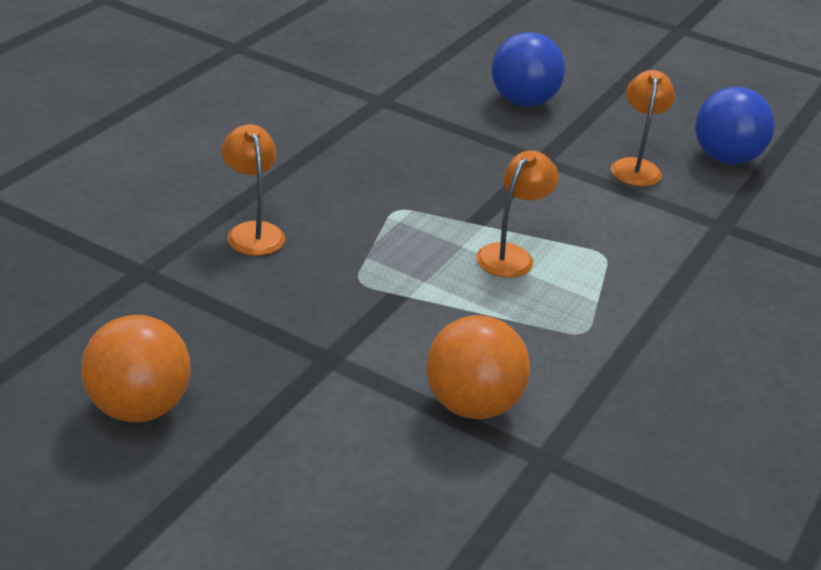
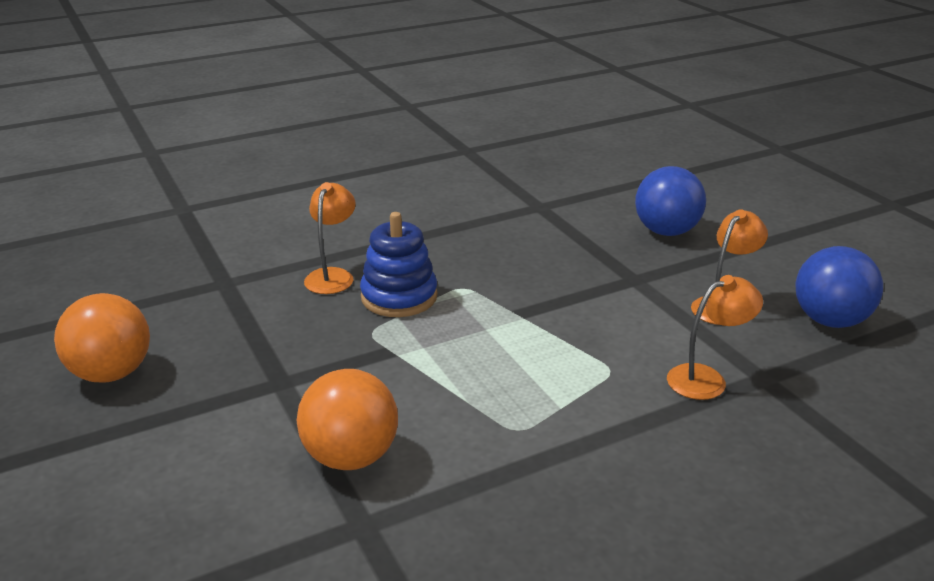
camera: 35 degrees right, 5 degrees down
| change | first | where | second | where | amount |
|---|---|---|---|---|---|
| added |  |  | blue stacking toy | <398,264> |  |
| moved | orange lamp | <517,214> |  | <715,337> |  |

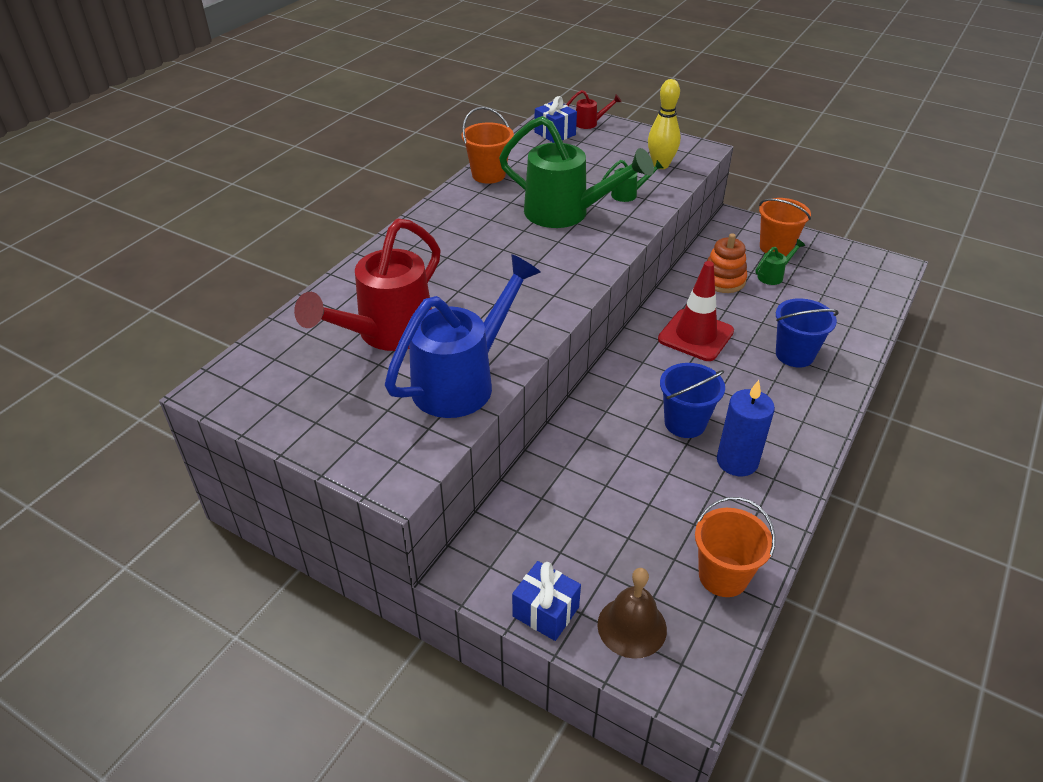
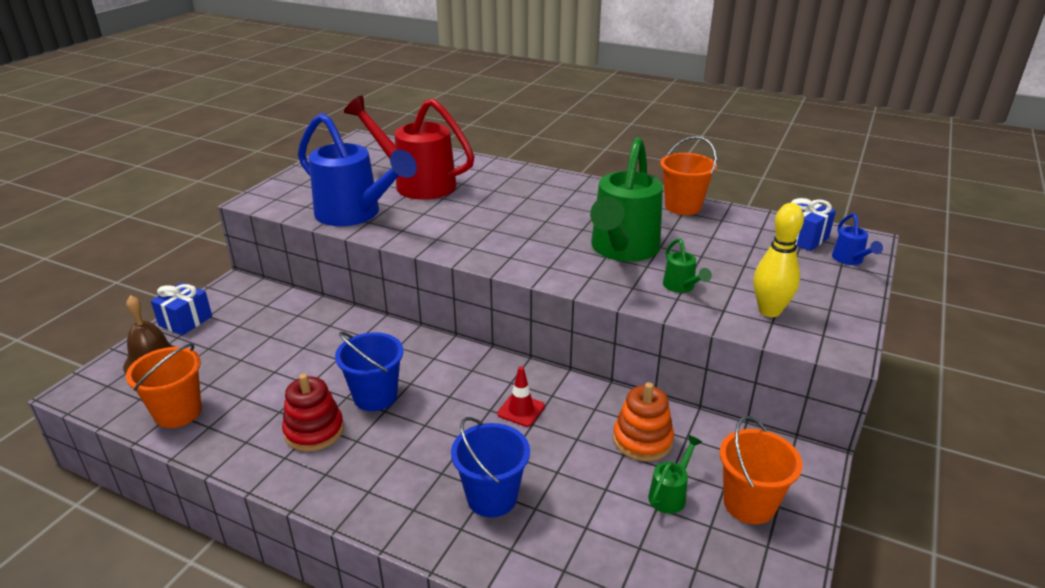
camera: 85 degrees right, 10 degrees down
| change | first | where | second | where | amount |
|---|---|---|---|---|---|
| replaced | blue candle | <746,428> | red stacking toy | <313,412> |  |
| resized | red traffic cone | <696,311> |  | <521,396> | x0.52 |
| turned | green watering can | <780,262> |  | <675,474> | 105 degrees counterclockwise |
| recoloured | red watering can | <594,109> | blue watering can | <857,239> |  |

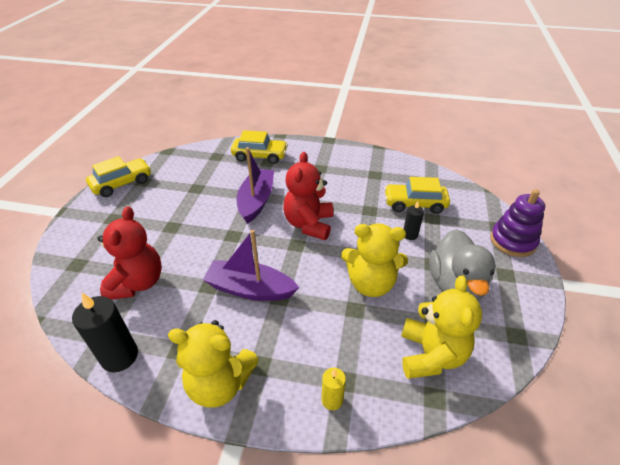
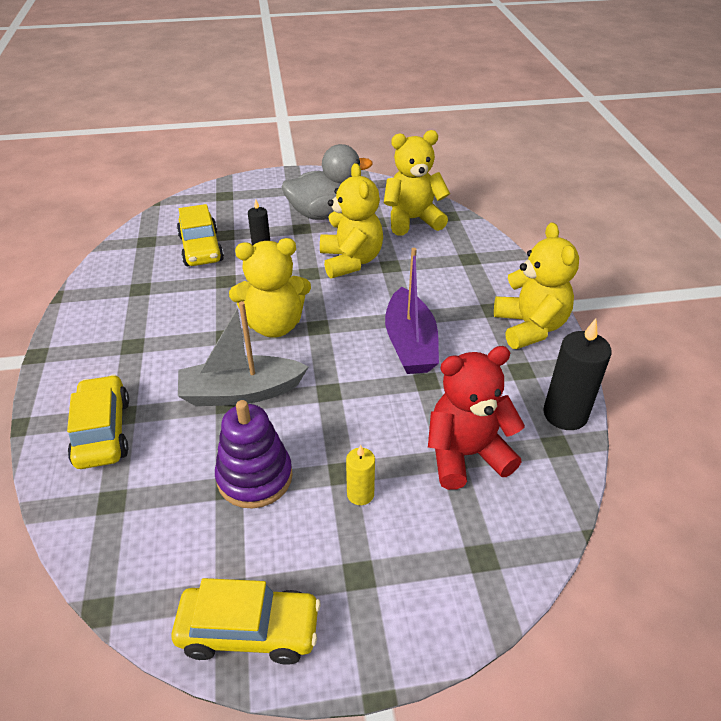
camera: 110 degrees left, 0 degrees up
| change | first | where | second | where | amount |
|---|---|---|---|---|---|
| turned | yellow car | <118,176> |  | <246,621> | 150 degrees clockwise |
| recoloured | purple boat | <255,185> | grey boat | <243,353> |  |
| moved | purple stacking toy | <517,223> |  | <254,454> |  |
| recoloured | red teddy bear | <308,196> | yellow teddy bear | <270,288> |  |
| moved | yellow candle | <333,389> |  | <360,475> |  |

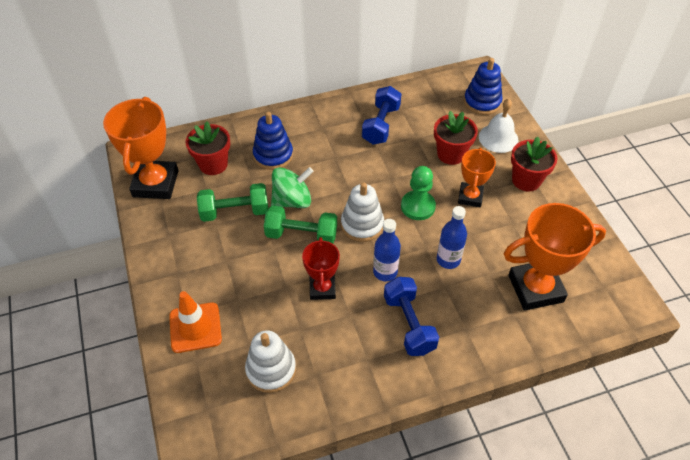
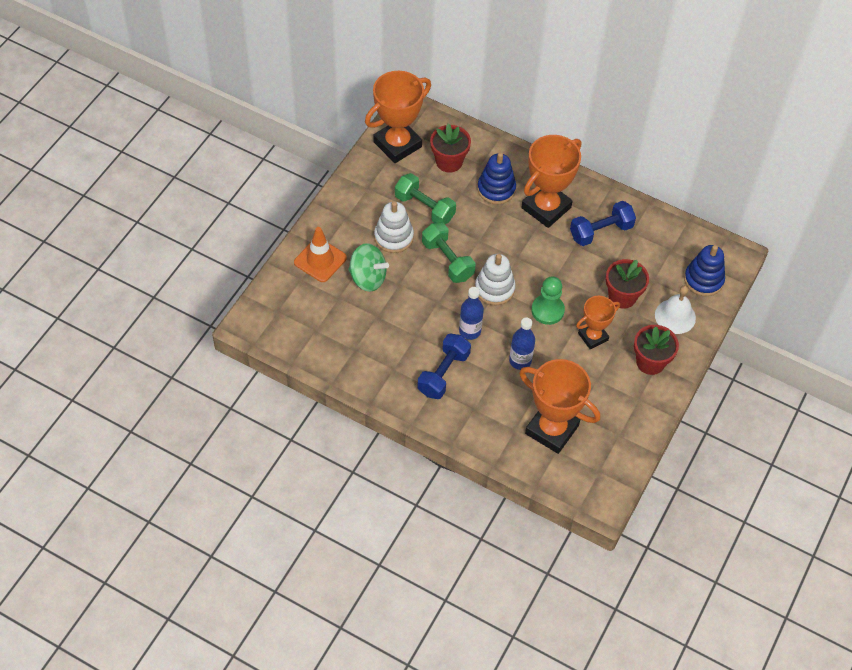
camera: 45 degrees right, 5 degrees up
| change | first | where | second | where | amount |
|---|---|---|---|---|---|
| moved | green spinning top | <292,187> |  | <368,267> |  |
| moved | white stacking toy | <270,361> |  | <394,227> |  |
| added |  |  | orange trophy | <551,181> |  |
| removed | red trophy | <321,268> |  |  |  |

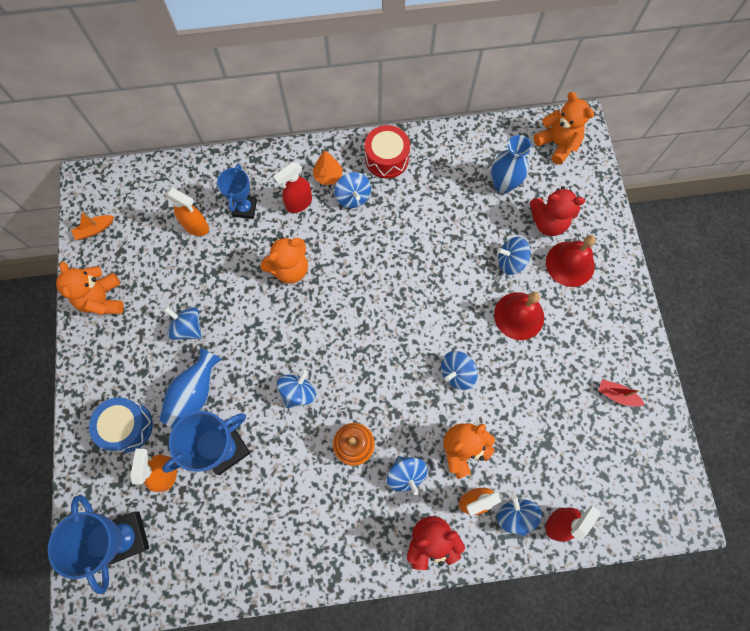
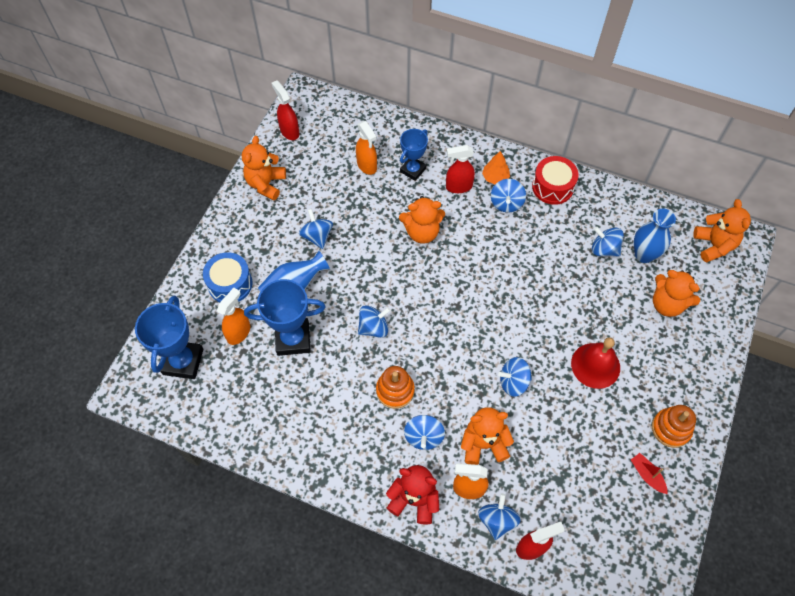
camera: 30 degrees right, 10 degrees down
| change | first | where | second | where | amount |
|---|---|---|---|---|---|
| replaced | orange boat | <92,225> | red spray bottle | <285,110> |  |
| moved | blue spinning top | <514,256> |  | <608,241> |  |
| added |  |  | orange stacking toy | <674,426> |  |
| recoloured | red teddy bear | <557,211> | orange teddy bear | <676,293> |  |
| removed | red bell | <571,261> |  |  |  |

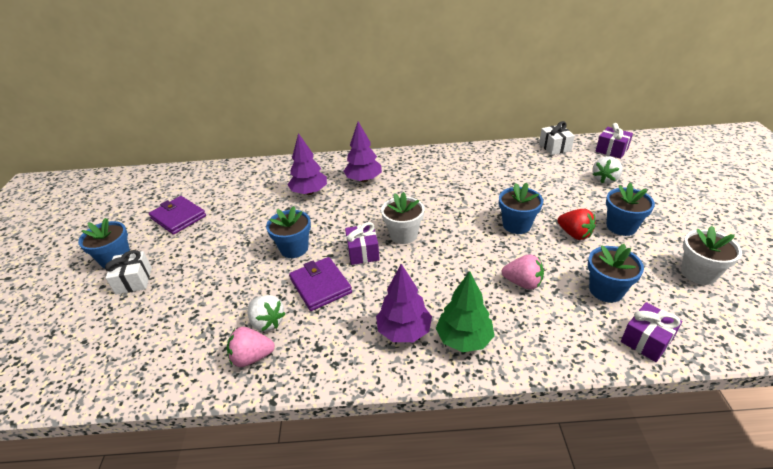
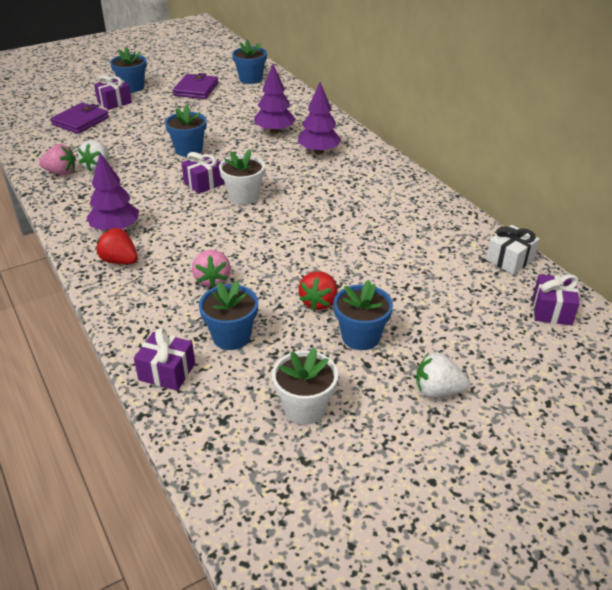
camera: 60 degrees right, 0 degrees up
| change | first | where | second | where | amount |
|---|---|---|---|---|---|
| turned | pink strawberry | <251,347> |  | <57,159> | 135 degrees clockwise |
| moved | purple wallet | <320,284> |  | <80,118> |  |
| recoloured | white gift | <128,272> | purple gift | <113,92> |  |
| replaced | green tree | <465,311> | red strawberry | <117,246> |  |
| moved | blue flower pot | <521,208> |  | <249,61> |  |
| moved | white strawberry | <607,170> |  | <443,375> |  |

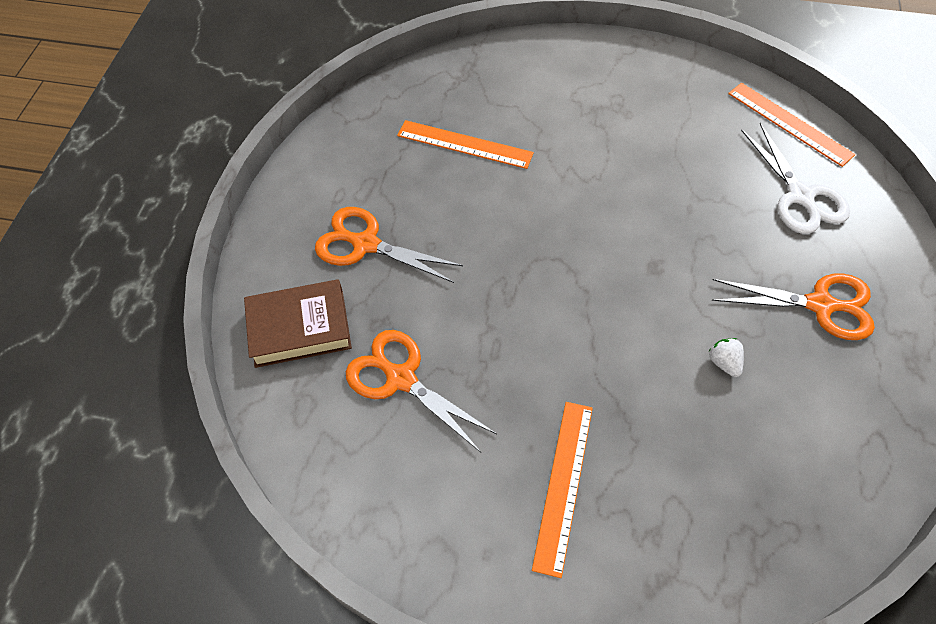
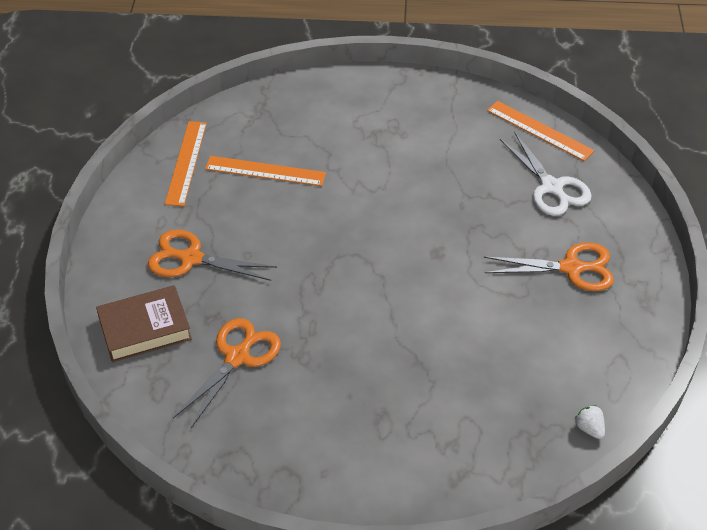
camera: 10 degrees left, 10 degrees down
| change | first | where | second | where | amount |
|---|---|---|---|---|---|
| moved | orange ruler | <562,490> |  | <186,163> |  |
| turned | orange scissors | <421,391> |  | <227,373> | 90 degrees clockwise |
| moved | white strawberry | <726,357> |  | <589,422> |  |

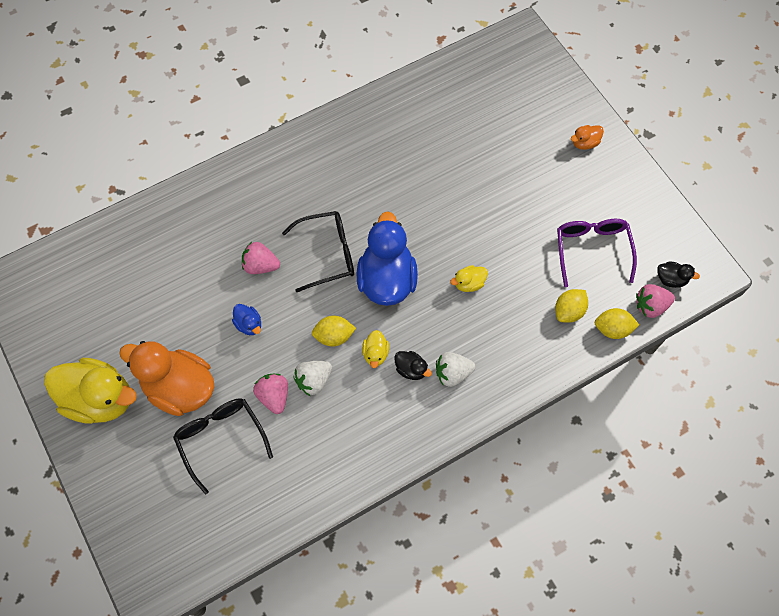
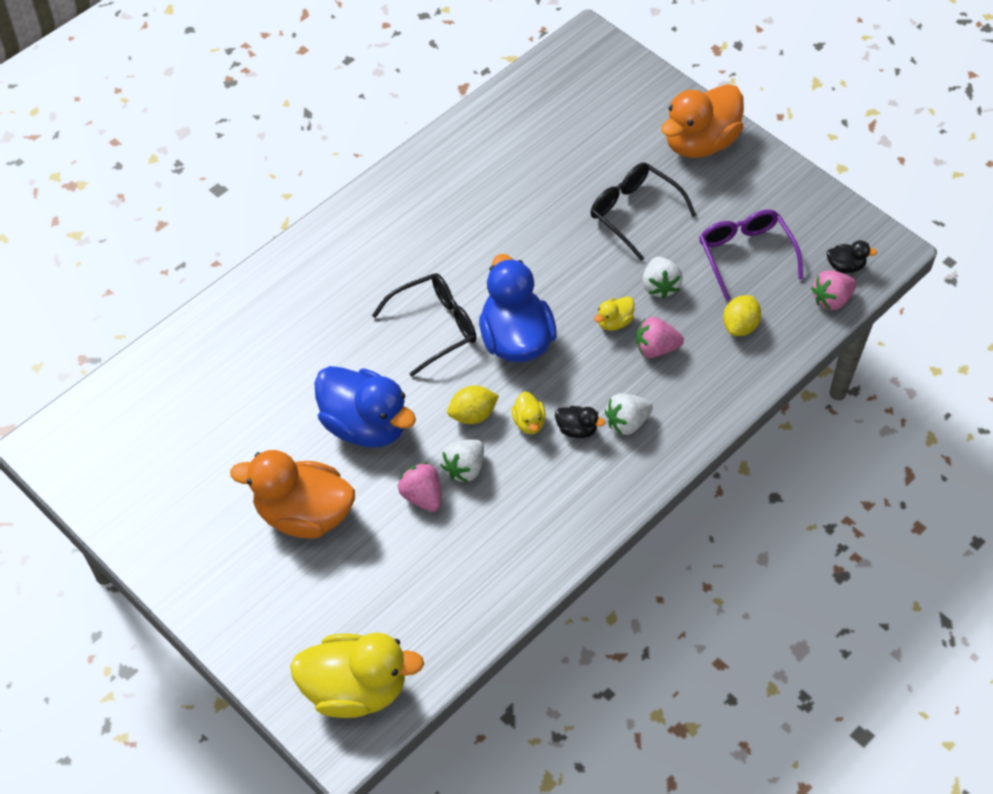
camera: 15 degrees left, 10 degrees down
| change | first | where | second | where | amount |
|---|---|---|---|---|---|
| moved | yellow duck | <90,391> |  | <357,675> |  |
| resized | blue duck | <246,319> |  | <365,406> | x2.30 |
| moved | black glasses | <223,446> |  | <643,212> |  |
| moved | pink strawberry | <261,258> |  | <660,337> |  |
| added |  |  | white strawberry | <663,278> |  |
| resized | orange duck | <587,137> |  | <702,121> | x2.30 |
| removed | yellow lemon | <616,323> |  |  |  |

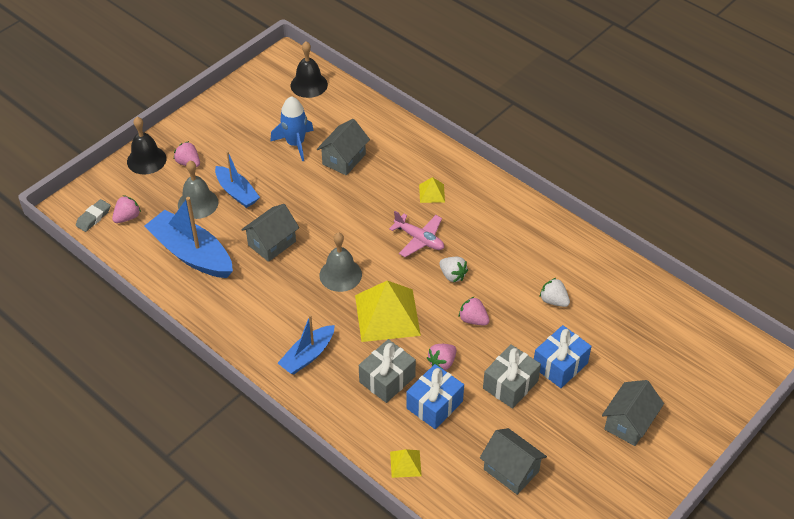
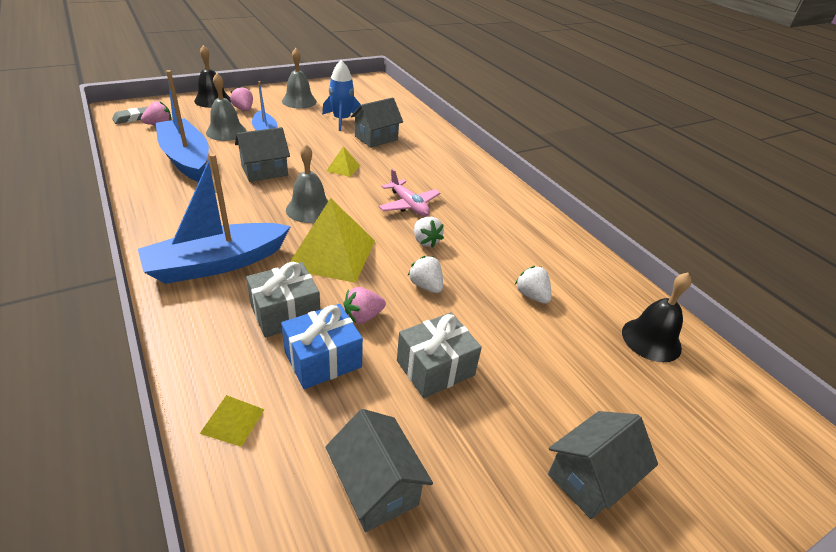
camera: 15 degrees right, 10 degrees down
| change | first | where | second | where | amount |
|---|---|---|---|---|---|
| resized | blue boat | <306,344> |  | <214,219> | x1.64 |
| added |  |  | grey bell | <299,78> |  |
| moved | yellow pyramid | <432,190> |  | <343,161> |  |
| recoloured | pink strawberry | <474,311> | white strawberry | <425,274> |  |
| moved | black bell | <309,69> |  | <656,317> |  |
| removed | blue gift | <563,356> |  |  |  |

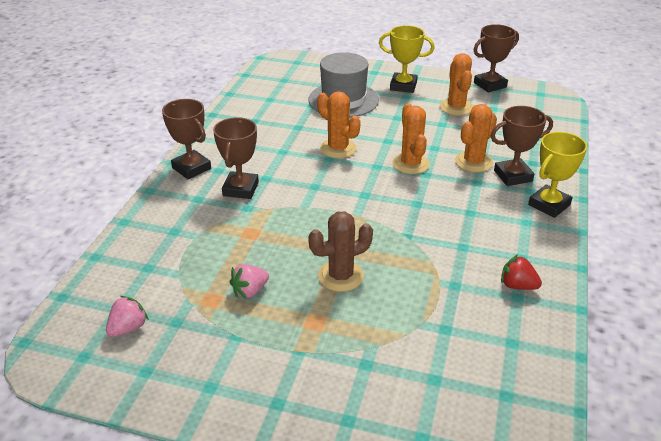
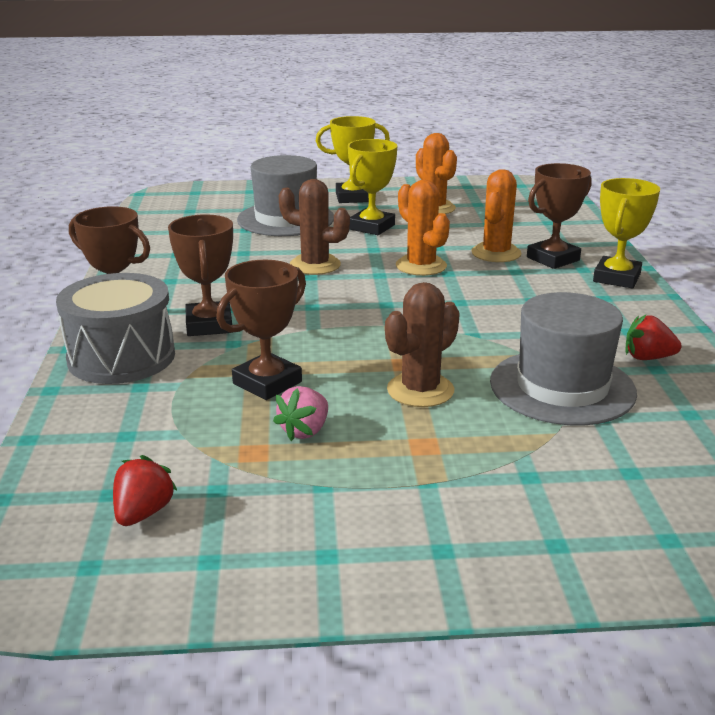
camera: 20 degrees left, 10 degrees down
| change | first | where | second | where | amount |
|---|---|---|---|---|---|
| added |  |  | grey drum | <115,328> |  |
| recoloured | pink strawberry | <127,316> | red strawberry | <145,490> |  |
| moved | brown trophy | <496,58> |  | <261,330> |  |
| recoloured | orange cactus | <339,124> | brown cactus | <314,227> |  |
| added |  |  | yellow trophy | <372,187> |  |
| added |  |  | grey hat | <563,359> |  |

